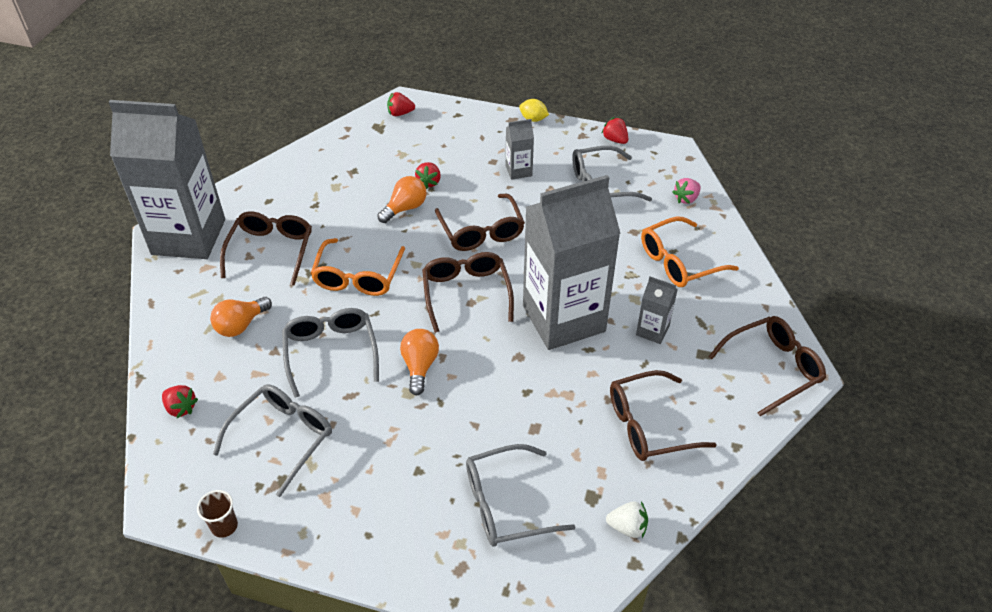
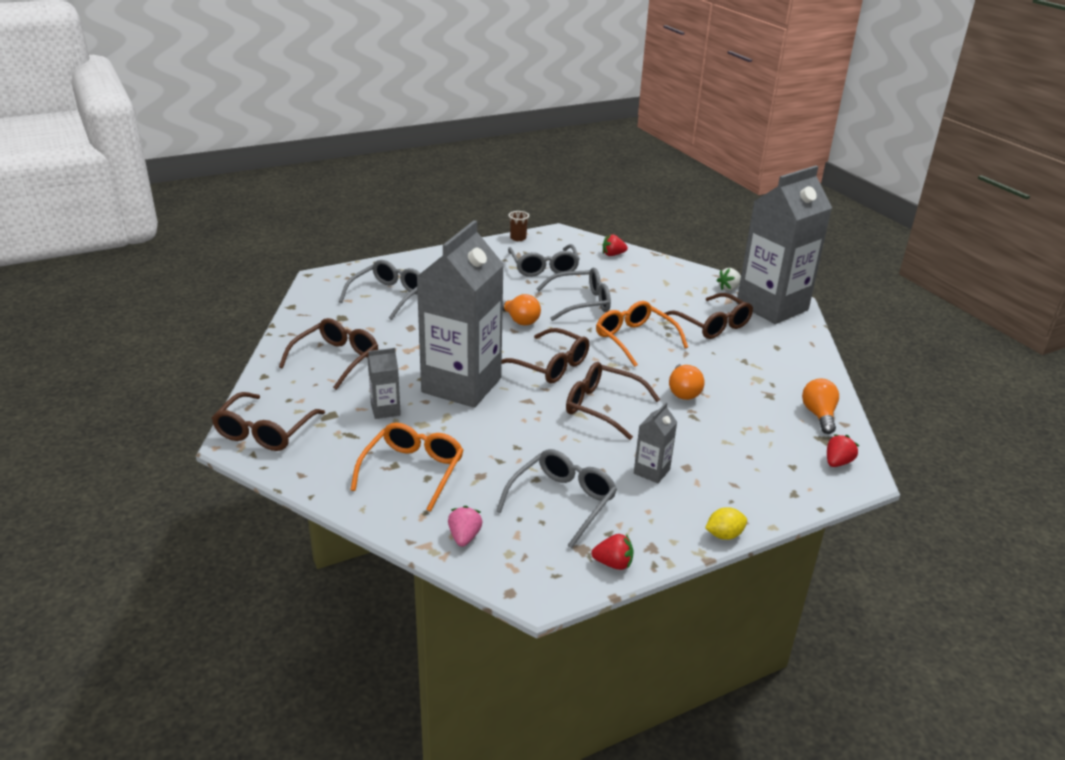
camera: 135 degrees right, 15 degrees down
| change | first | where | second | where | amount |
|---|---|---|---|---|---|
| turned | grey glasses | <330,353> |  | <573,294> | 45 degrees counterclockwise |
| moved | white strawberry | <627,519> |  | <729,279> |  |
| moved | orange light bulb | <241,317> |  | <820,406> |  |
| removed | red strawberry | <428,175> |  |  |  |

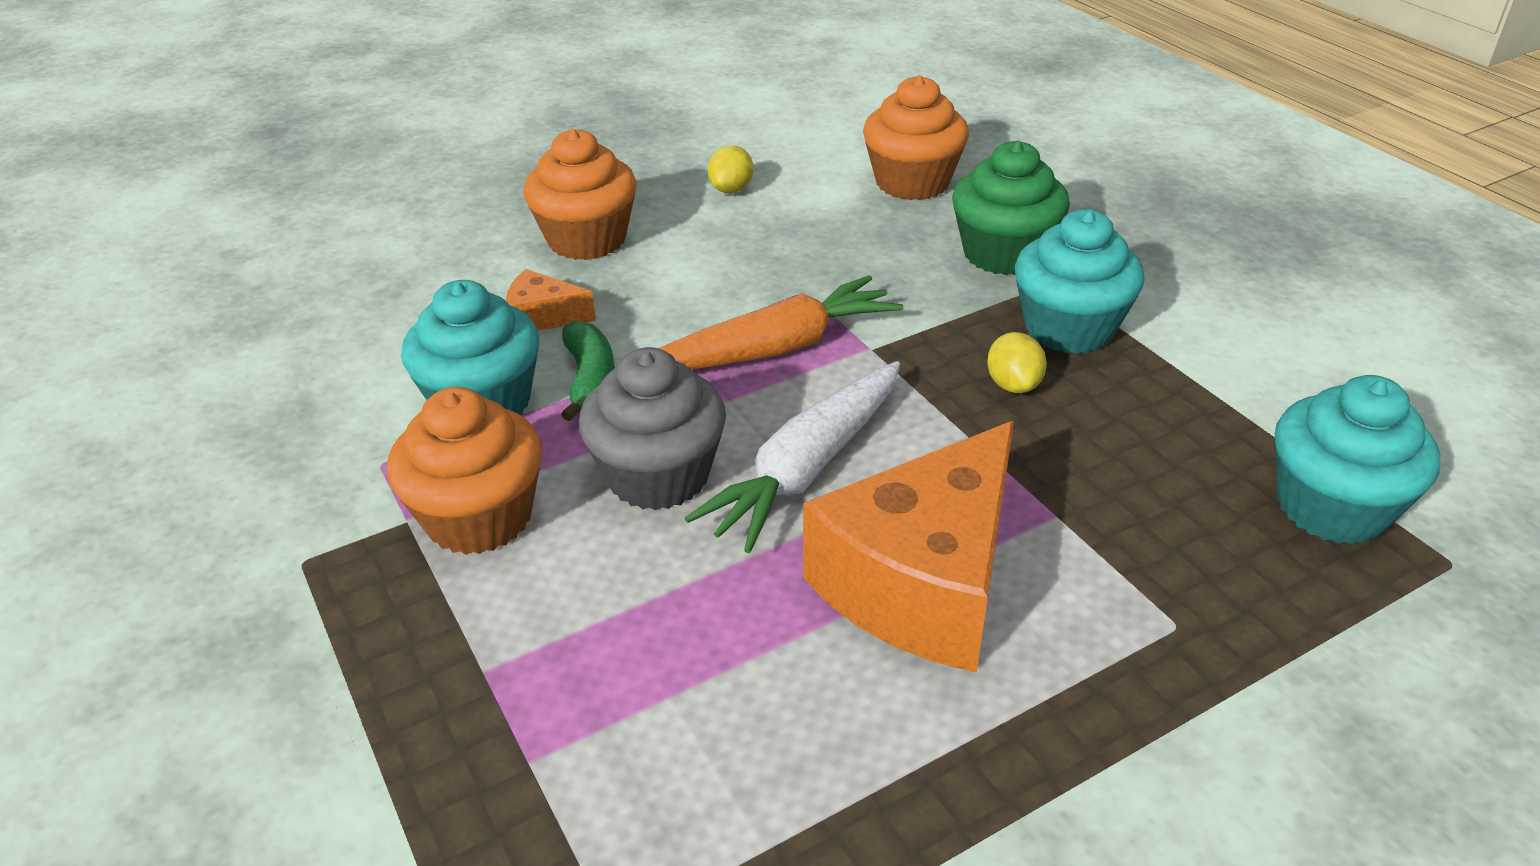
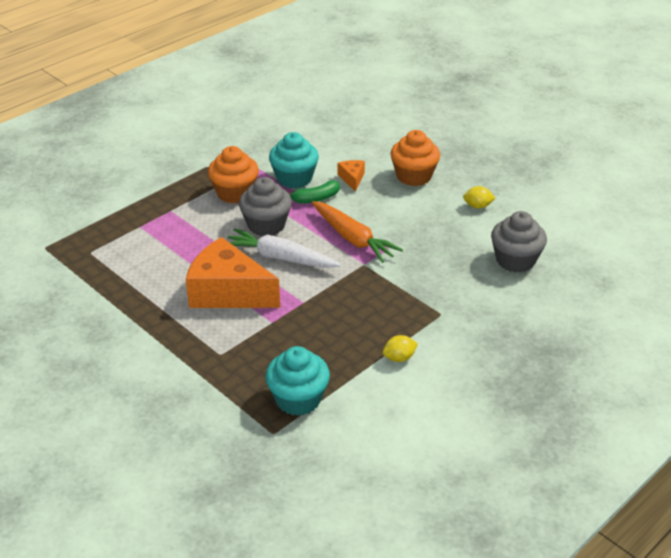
camera: 75 degrees right, 0 degrees up
| change | first | where | second | where | amount |
|---|---|---|---|---|---|
| moved | yellow lemon | <1017,362> |  | <400,348> |  |
| recoloured | orange cupcake | <916,137> | grey cupcake | <519,242> |  |
| removed | green cupcake | <1011,208> |  |  |  |
| removed | turquoise cupcake | <1080,281> |  |  |  |

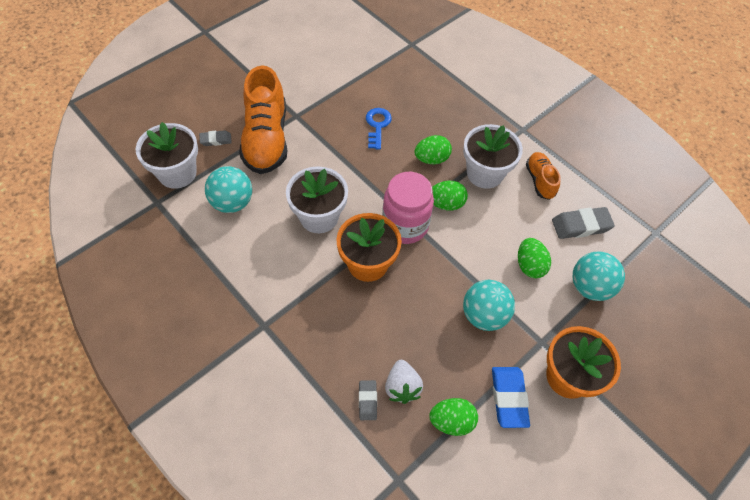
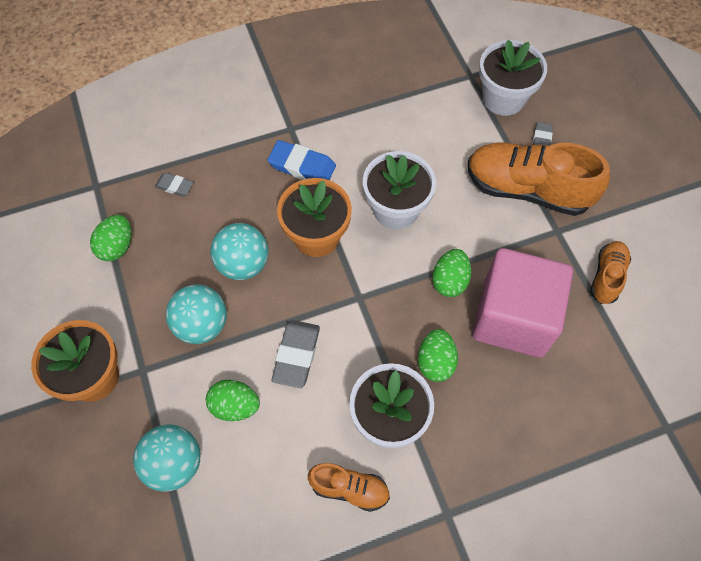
camera: 115 degrees right, 5 degrees up
| change | first | where | second | where | amount |
|---|---|---|---|---|---|
| moved | turquoise ball | <228,189> |  | <239,251> |  |
| moved | blue eraser | <511,397> |  | <302,160> |  |
| moved | grey eraser | <583,223> |  | <296,354> |  |
| moved | green egg | <450,195> |  | <451,273> |  |
| replaced | blue key | <379,129> | pink cube | <522,303> |  |
| added |  |  | orange shoe | <610,272> |  |
| removed | pink jar | <408,208> |  |  |  |
| removed | white strawberry | <404,382> |  |  |  |

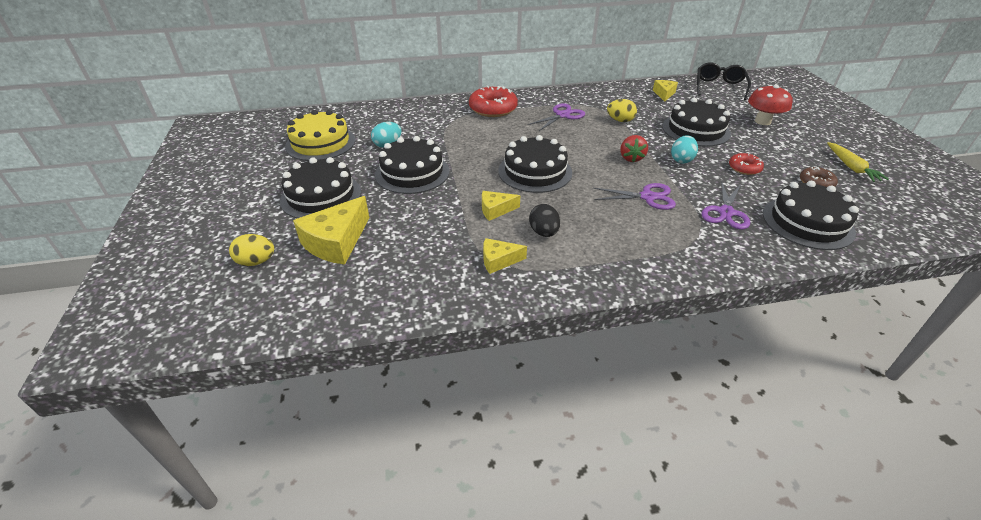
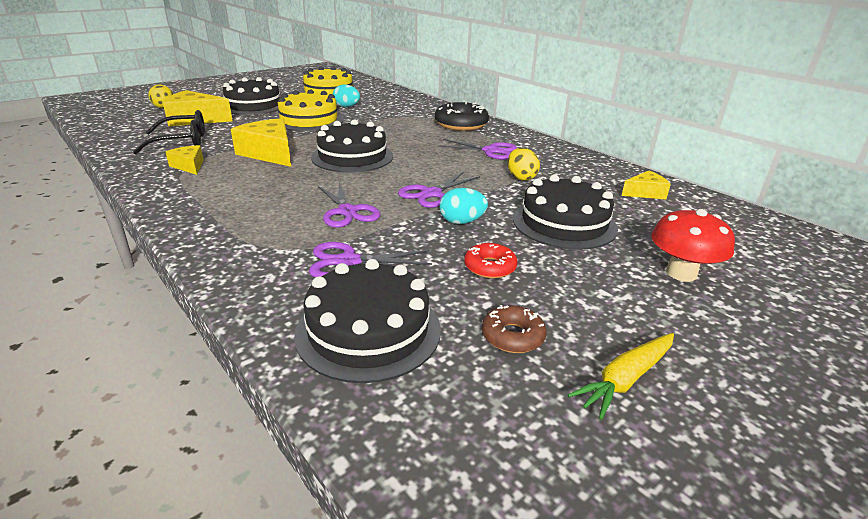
camera: 60 degrees right, 10 degrees down
| change | first | where | second | where | amount |
|---|---|---|---|---|---|
| moved | black glasses | <724,81> |  | <169,132> |  |
| resized | yellow cheese | <501,206> |  | <261,142> | x1.80 |
| recoloured | black cake | <412,165> | yellow cake | <309,110> |  |
| replaced | red strawberry | <634,148> | purple scissors | <439,190> |  |
| recoloured | red donut | <493,101> | black donut | <462,116> |  |
| removed | black egg | <544,220> |  |  |  |

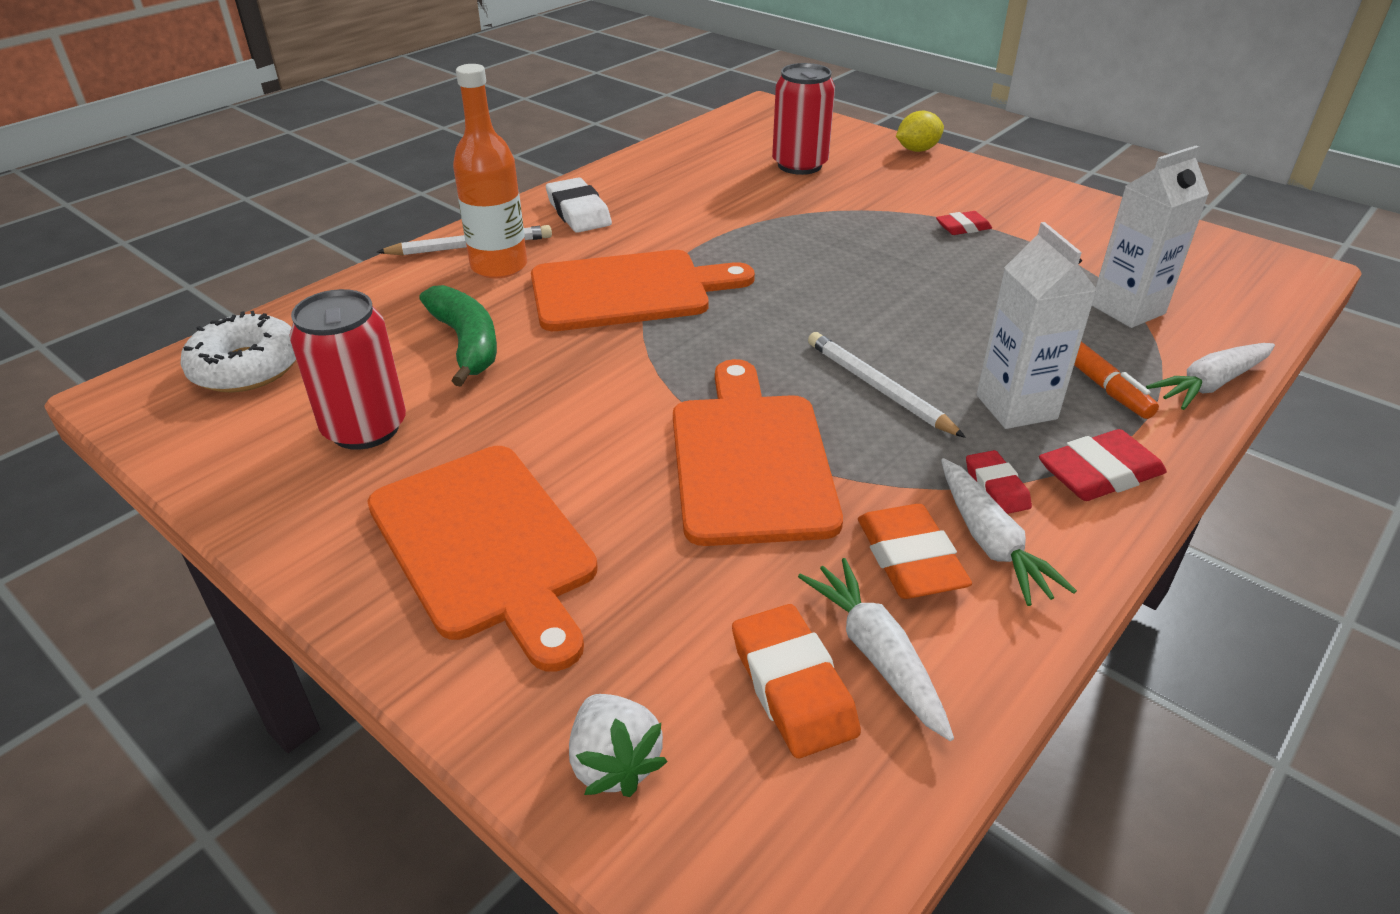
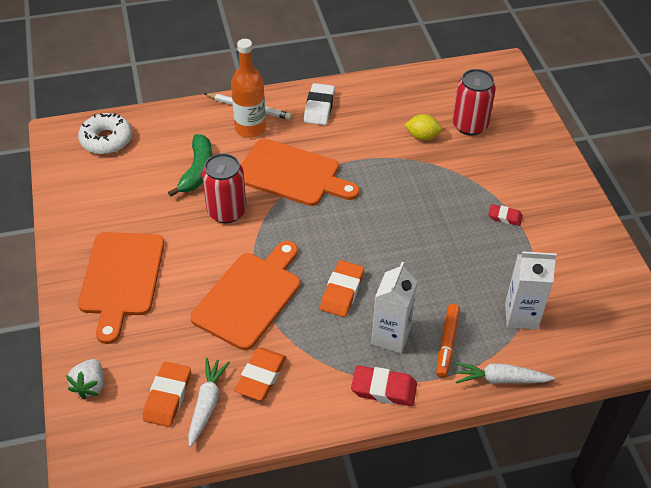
camera: 35 degrees right, 10 degrees up
| change | first | where | second | where | amount |
|---|---|---|---|---|---|
| moved | red can | <347,369> |  | <224,188> |  |
| replaced | white pencil | <887,385> | orange eraser | <342,288> |  |
| moved | yellow lemon | <920,131> |  | <423,127> |  |
| removed | white carrot | <1009,532> |  |  |  |
| removed | red eraser | <999,482> |  |  |  |

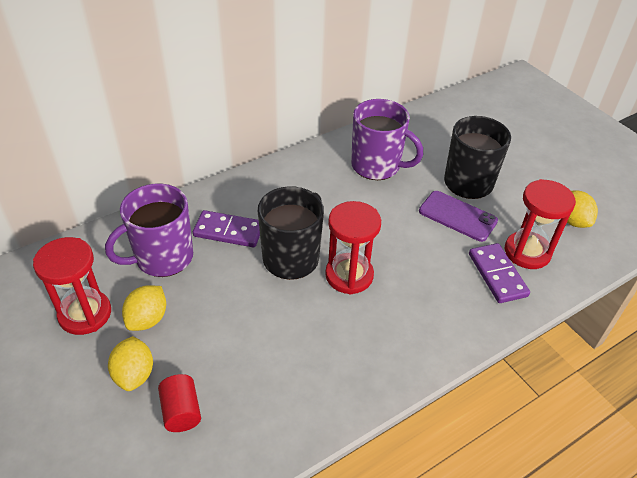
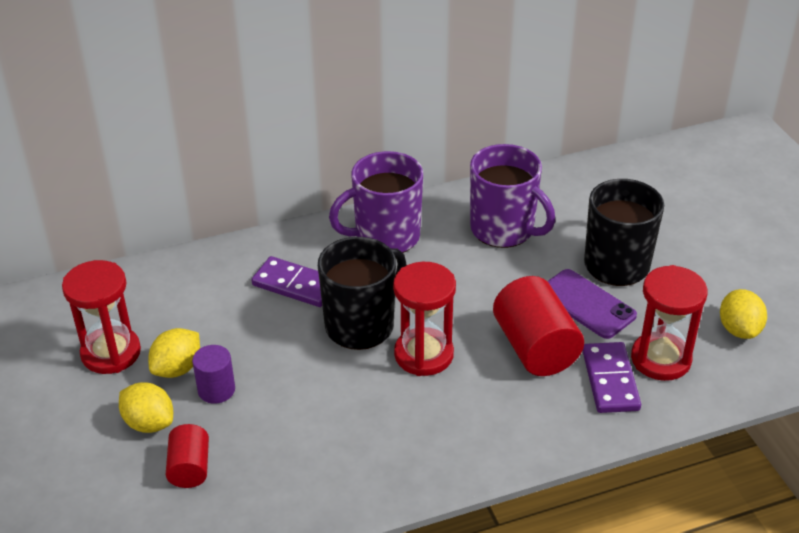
camera: 15 degrees right, 5 degrees down
| change | first | where | second | where | amount |
|---|---|---|---|---|---|
| turned | yellow lemon | <130,363> |  | <146,407> | 60 degrees counterclockwise |
| added |  |  | purple cylinder | <213,374> |  |
| moved | purple mug | <149,230> |  | <376,202> |  |
| added |  |  | red cylinder | <538,326> |  |

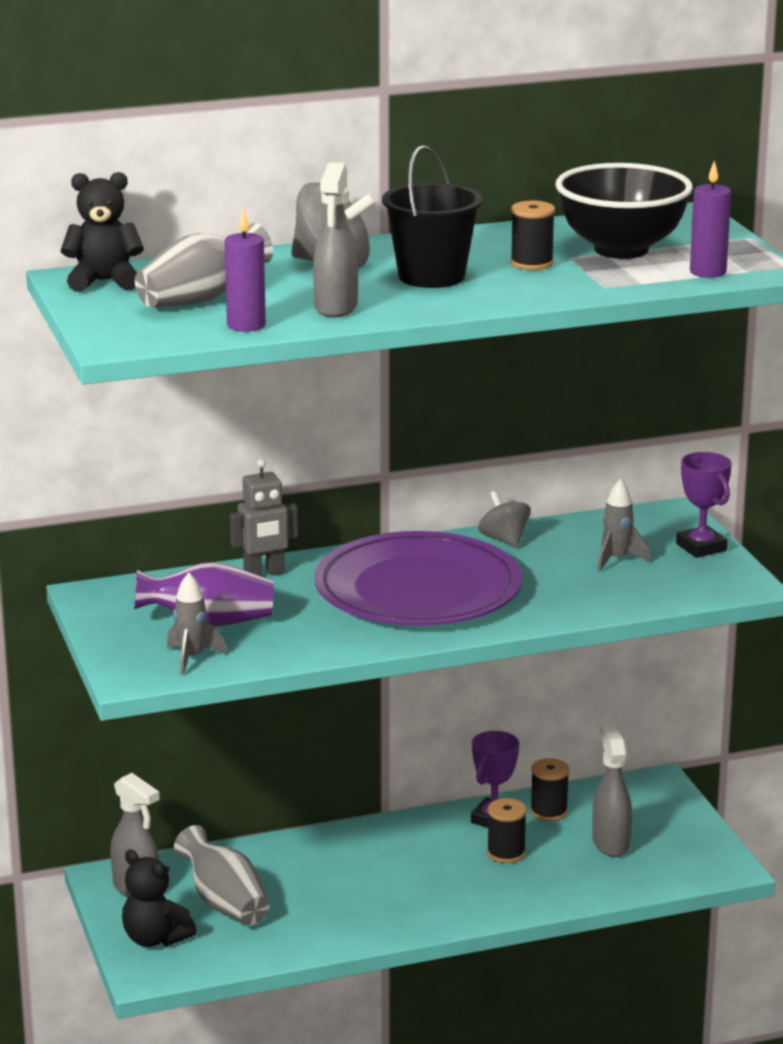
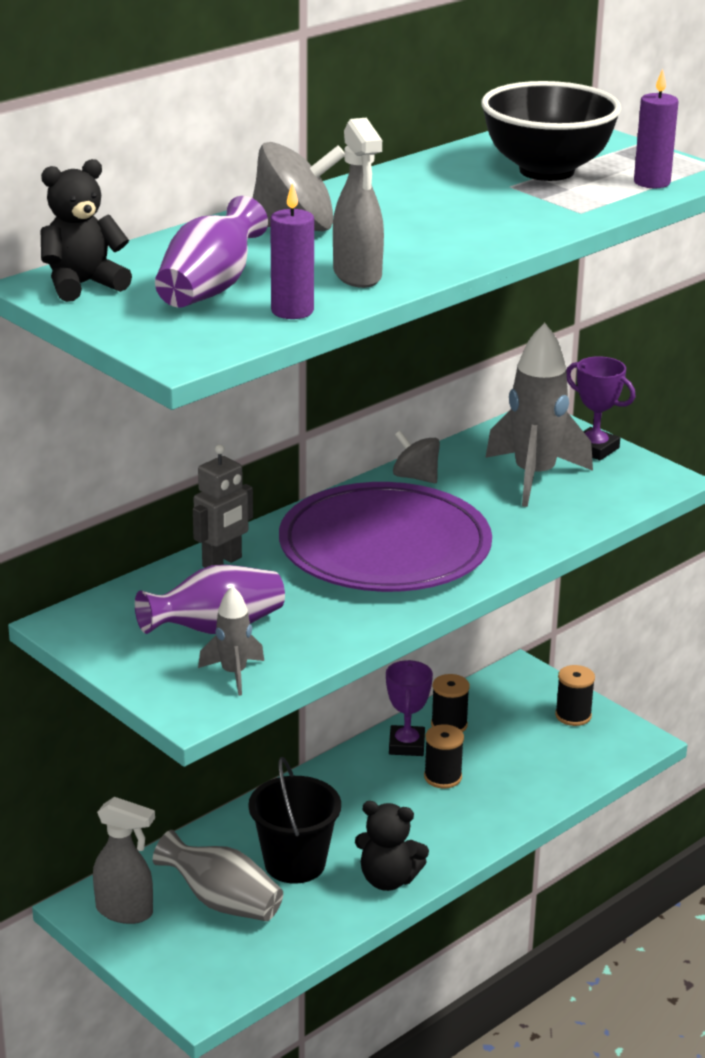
camera: 25 degrees left, 5 degrees up
| change | first | where | second | where | amount |
|---|---|---|---|---|---|
| recoloured | grey vase | <204,265> | purple vase | <211,252> |  |
| moved | black bucket | <432,216> |  | <294,820> |  |
| moved | black teddy bear | <159,898> |  | <392,846> |  |
| resized | grey rocket | <624,525> |  | <539,415> | x1.92 |
| moved | black spool | <532,235> |  | <575,695> |  |
| removed | grey spray bottle | <612,790> |  |  |  |

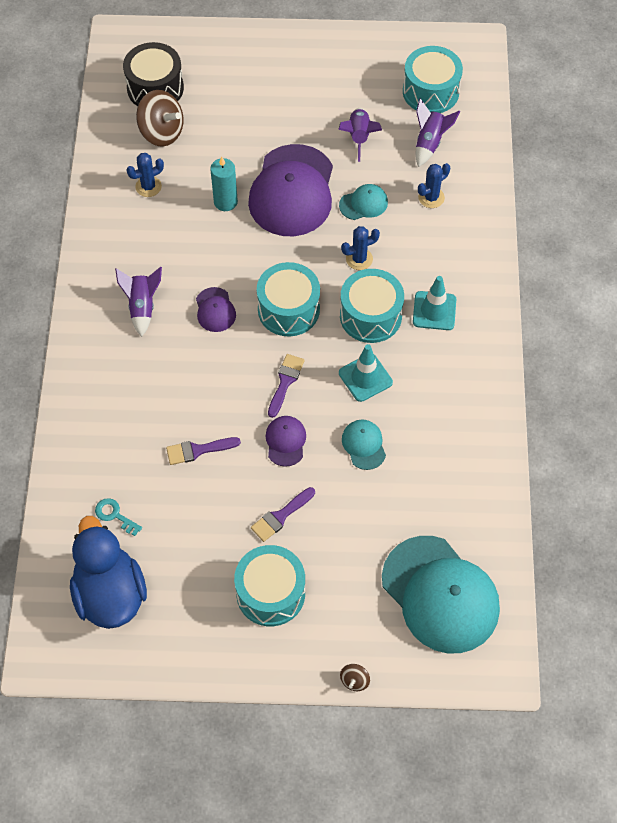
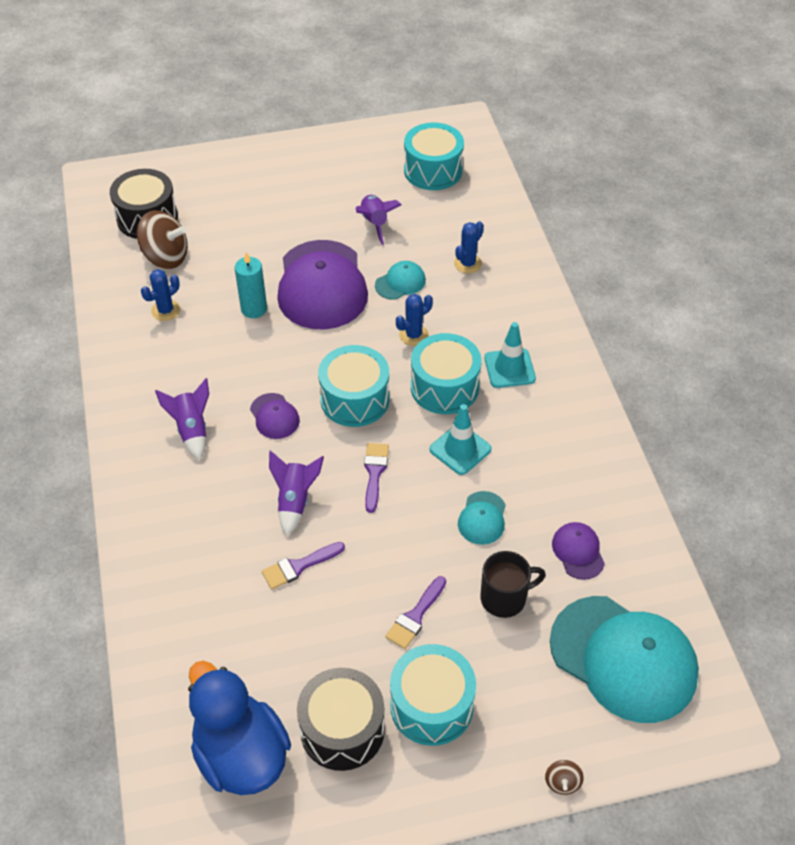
camera: 15 degrees left, 10 degrees down
| change | first | where | second | where | amount |
|---|---|---|---|---|---|
| moved | purple rocket | <438,132> |  | <296,493> |  |
| added |  |  | black drum | <341,719> |  |
| turned | turquoise cap | <364,444> |  | <482,518> | 135 degrees counterclockwise |
| added |  |  | black mug | <513,584> |  |
| moved | purple cap | <286,441> |  | <578,551> |  |
| removed | turquoise key | <118,517> |  |  |  |

